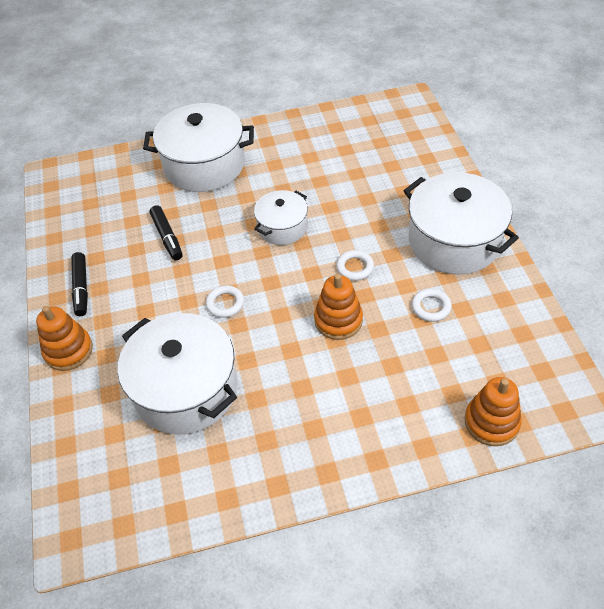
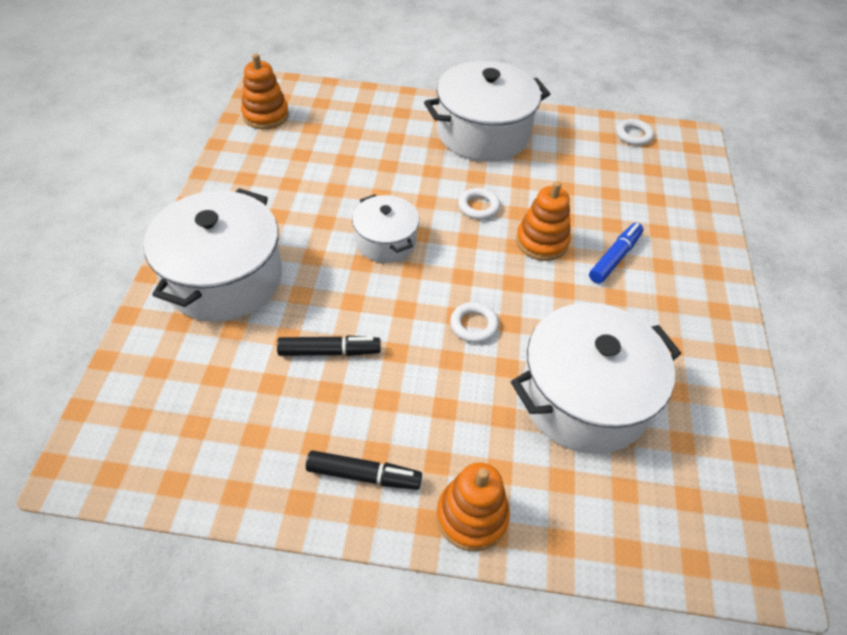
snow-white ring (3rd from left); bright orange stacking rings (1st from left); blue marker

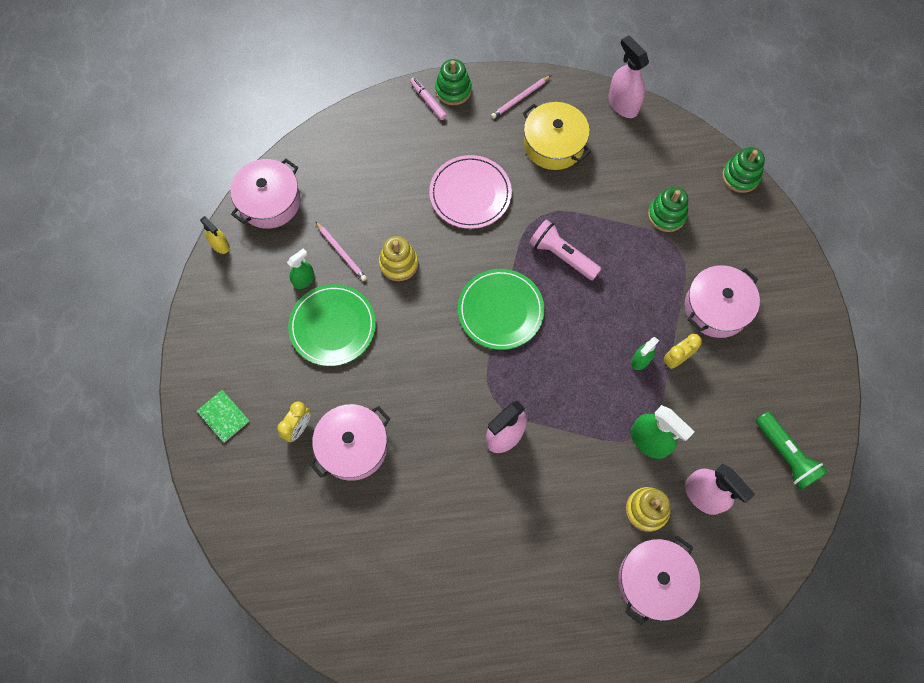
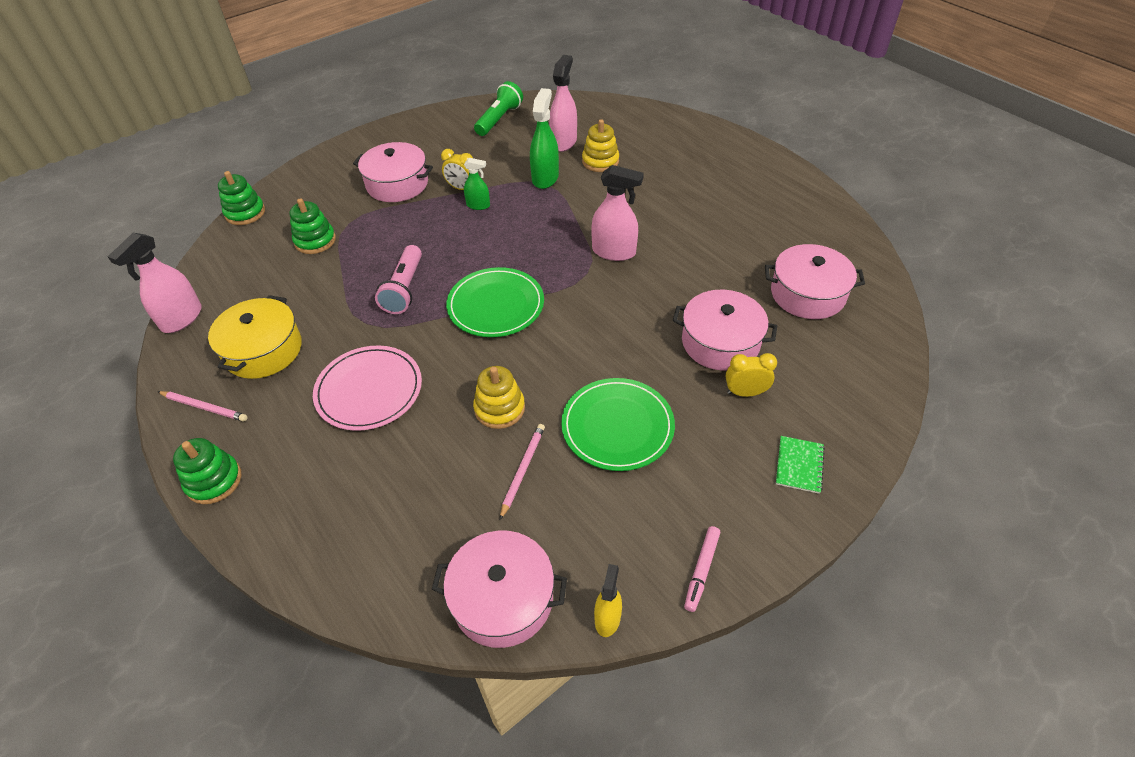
rose-pink marker; green spray bottle (1st from left in the first image); rose-pink pot (4th from left)

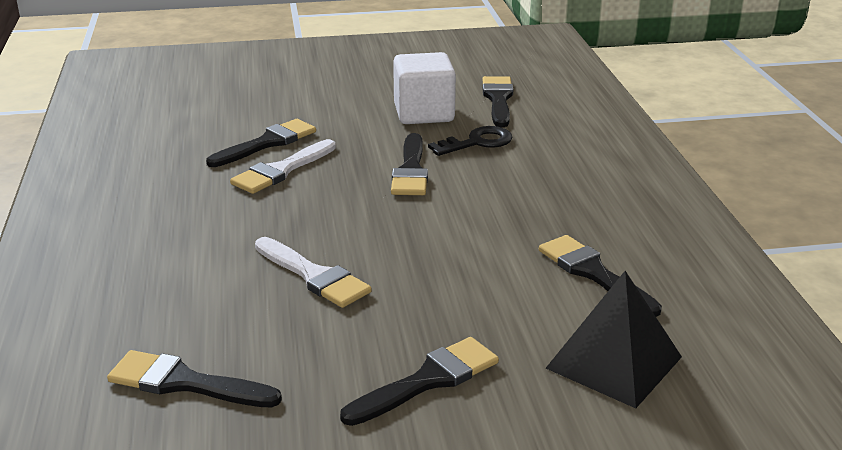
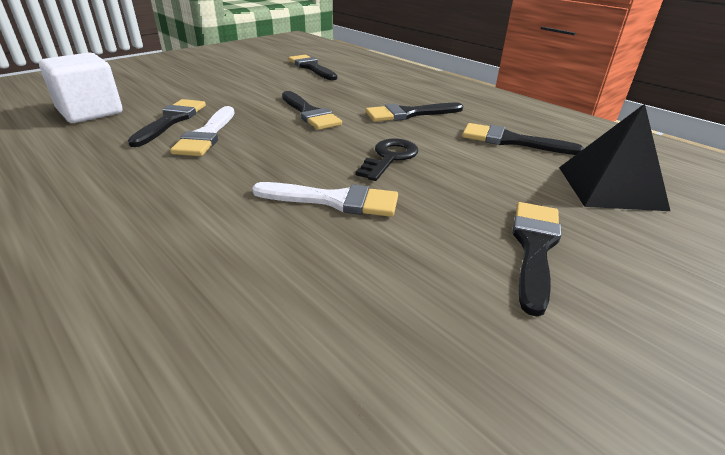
snow-white solid cube; jet-black latchkey; jet-black paint brush (4th from left)

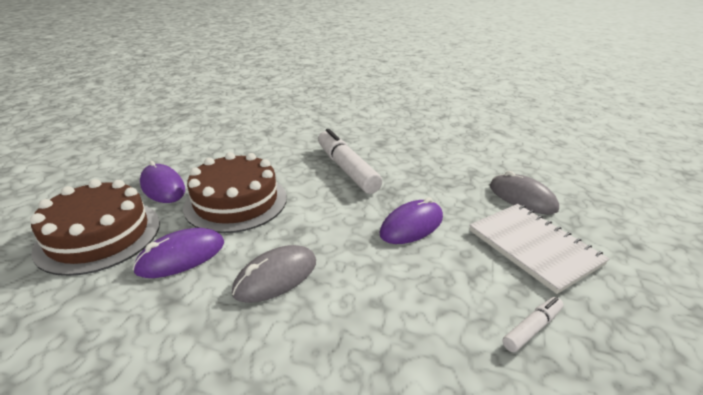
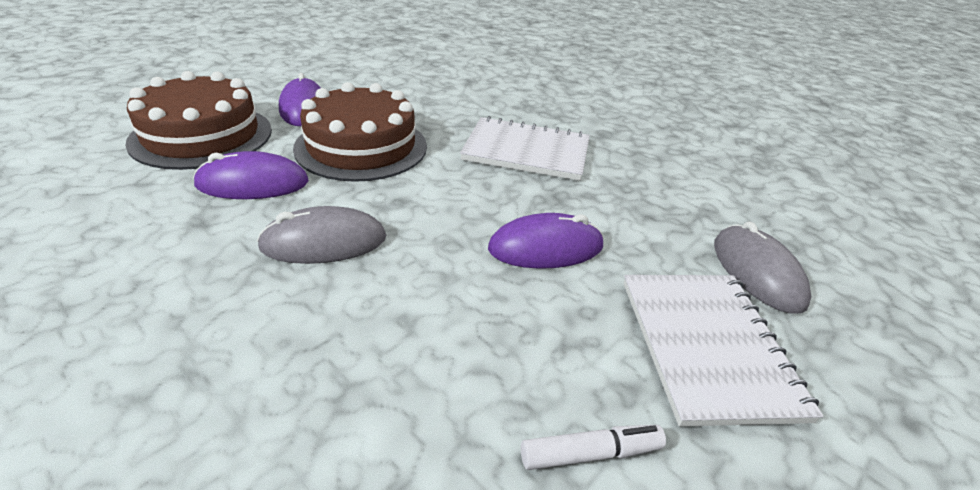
snow-white notebook (1st from left)

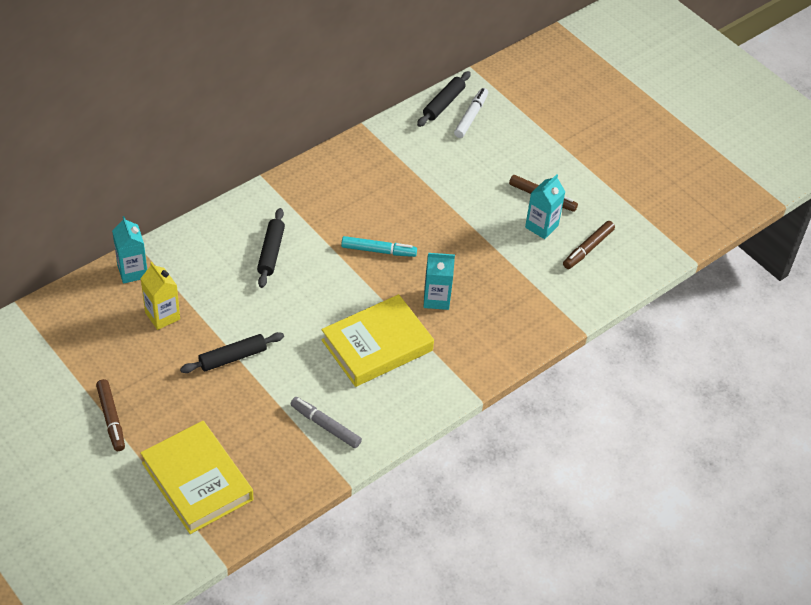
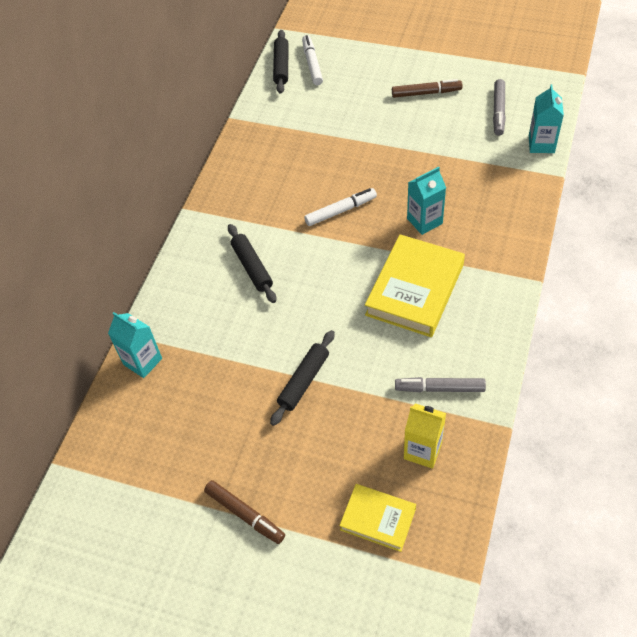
teal milk carton (3rd from left); ash-grey marker (2nd from left); snow-white marker (2nd from left); yellow milk carton; yellow book (1st from left)

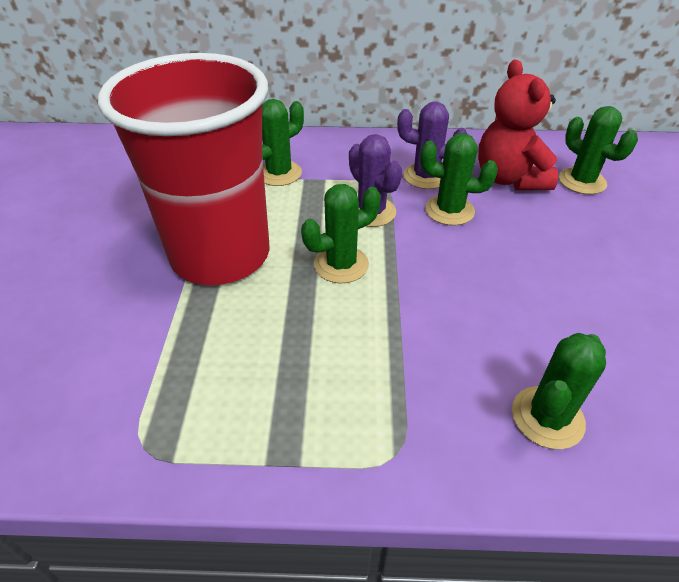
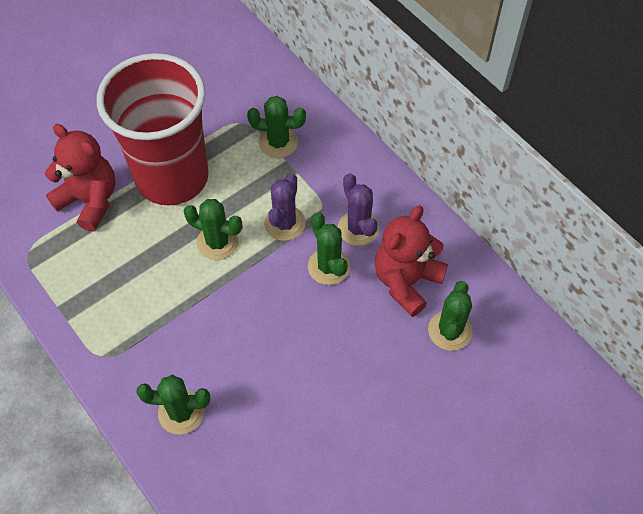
crimson teddy (1st from left)

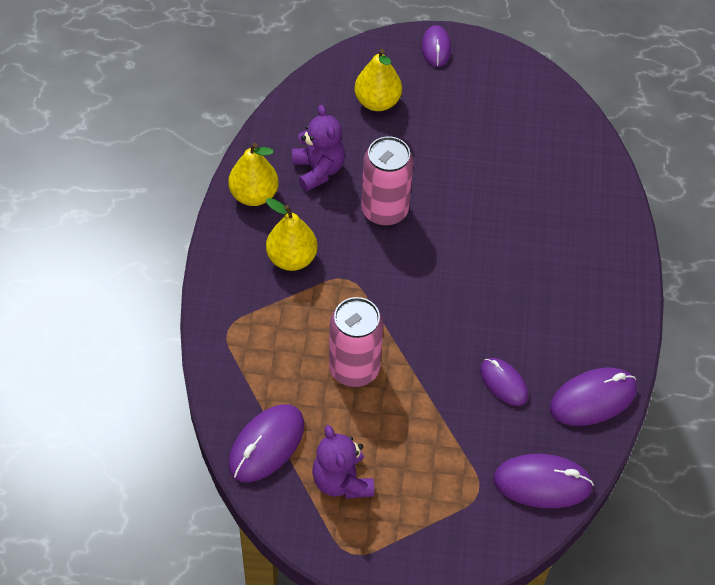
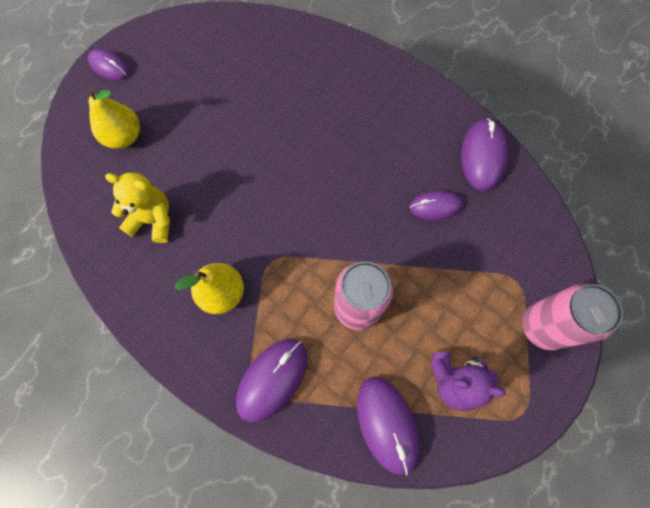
yellow teddy; rose-pink tin (2nd from left); yellow pear (1st from left in the first image); royal purple mouse (2nd from left)

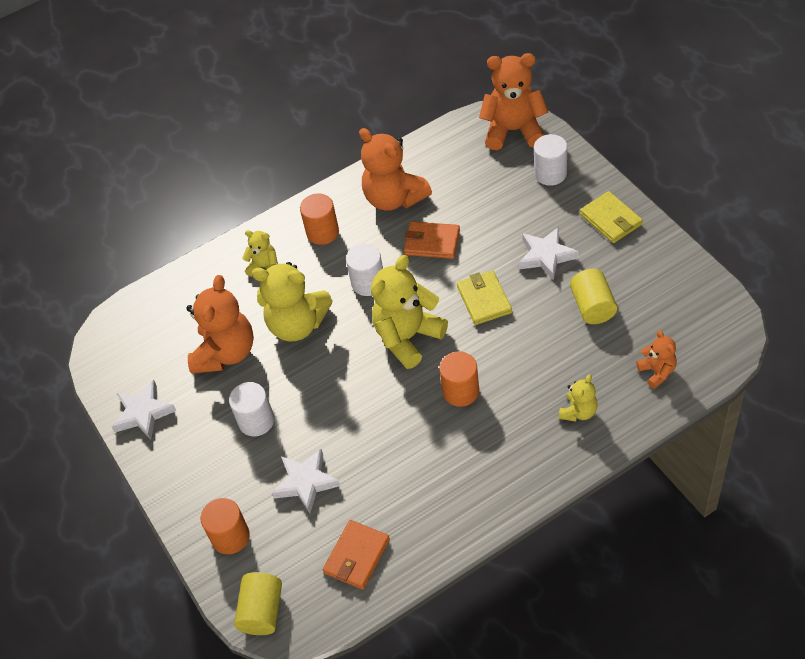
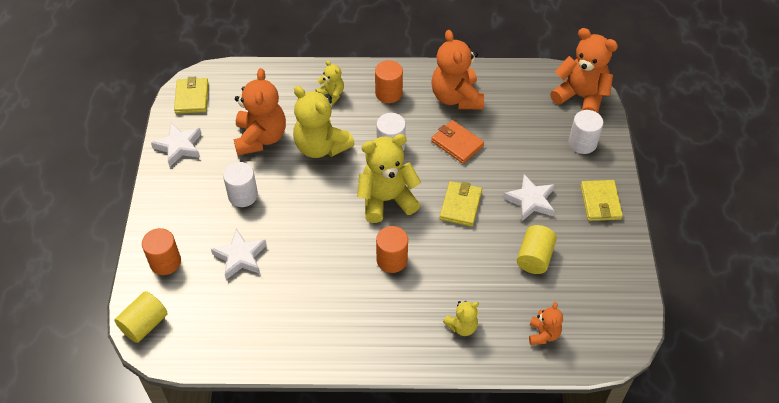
bright orange teddy (1st from left); bright orange wallet (1st from left in the first image); yellow wallet (1st from left)

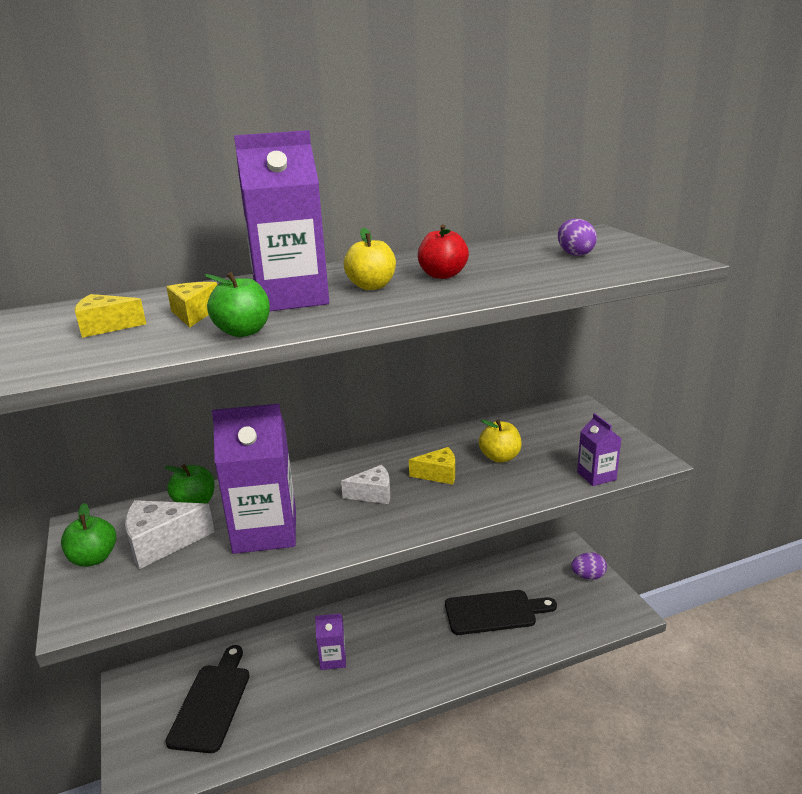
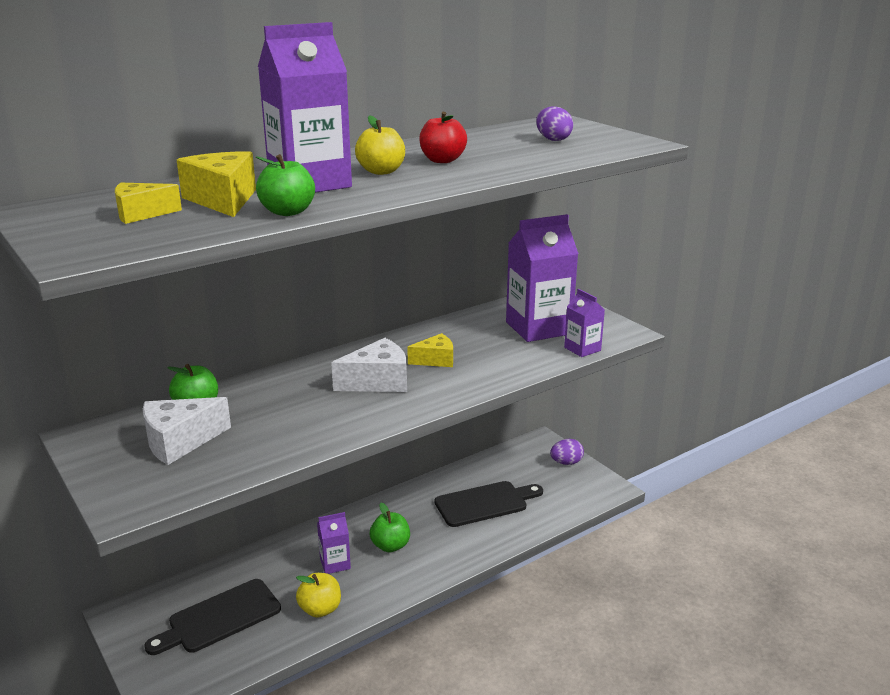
yellow piece of cheese (2nd from left); royal purple milk carton (3rd from left); yellow apple fruit (1st from left); snow-white piece of cheese (2nd from left); green apple fruit (3rd from left); jet-black bread board (1st from left)

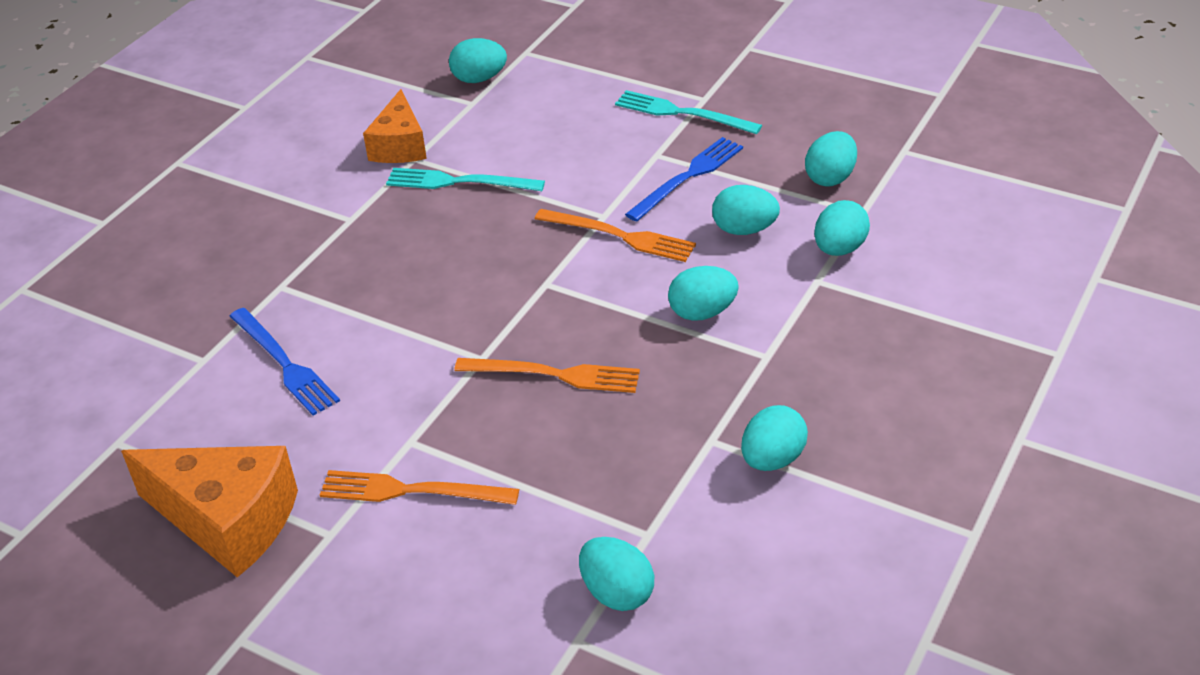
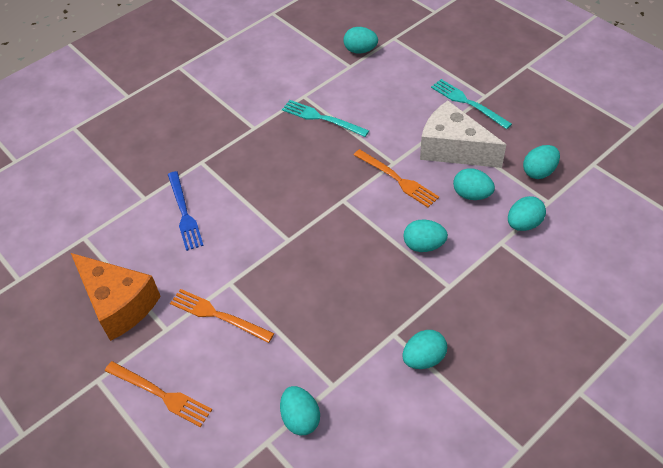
bright orange piece of cheese (2nd from left in the first image); snow-white piece of cheese; bright orange fork (1st from left)

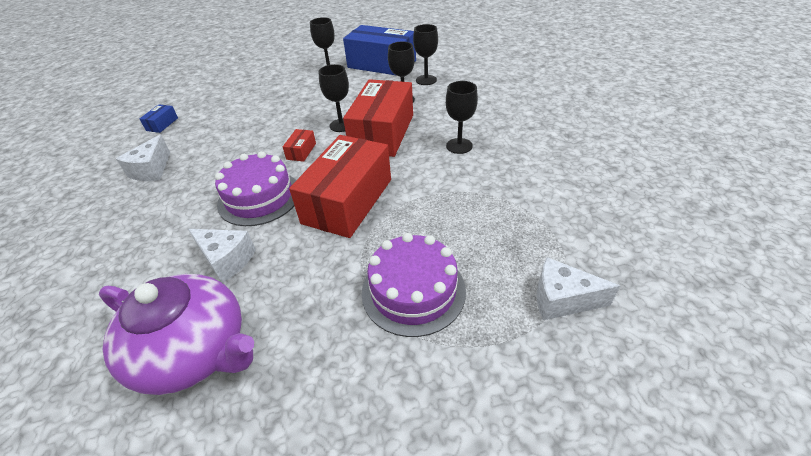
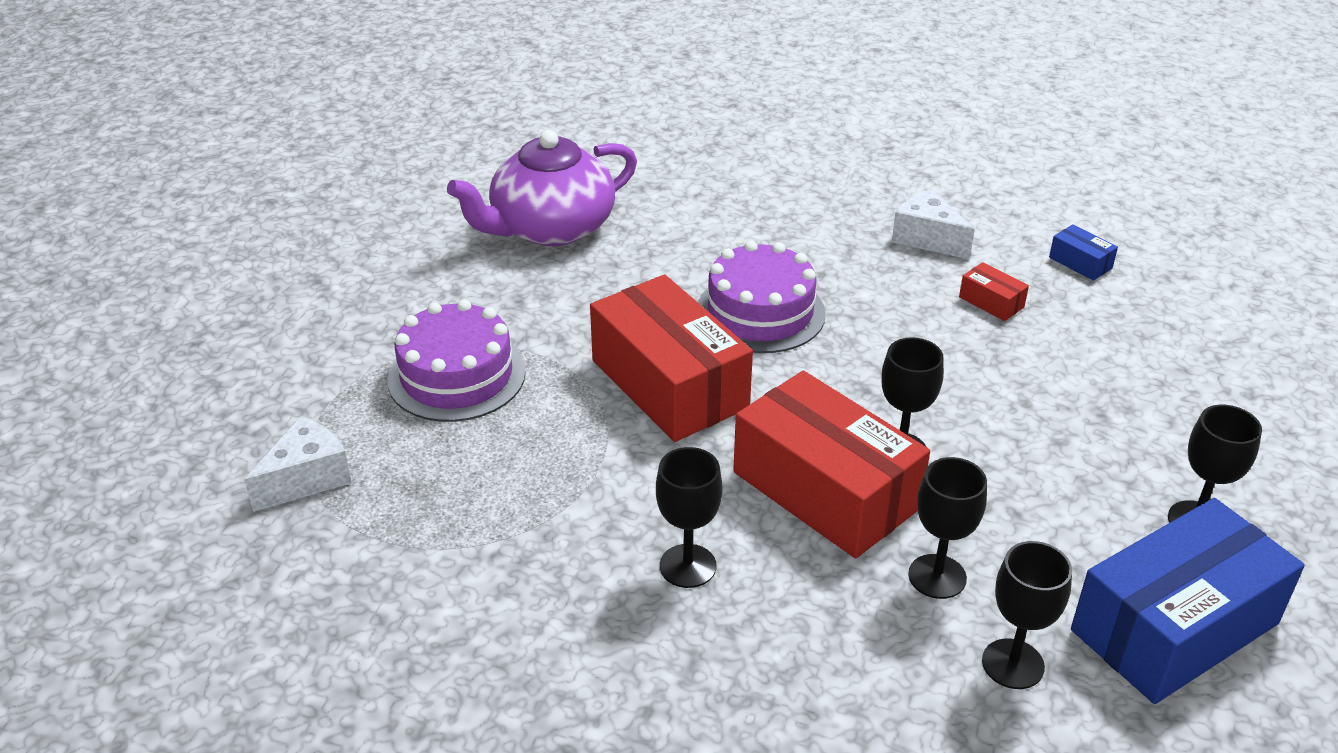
crimson package (3rd from left); snow-white piece of cheese (2nd from left in the first image)

